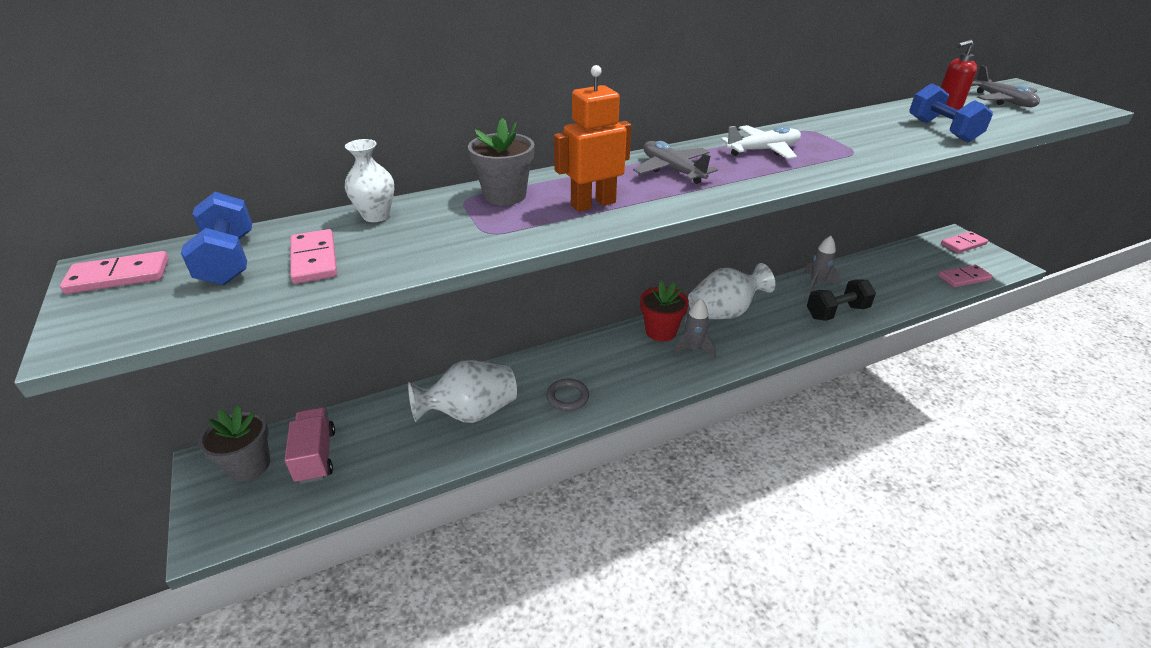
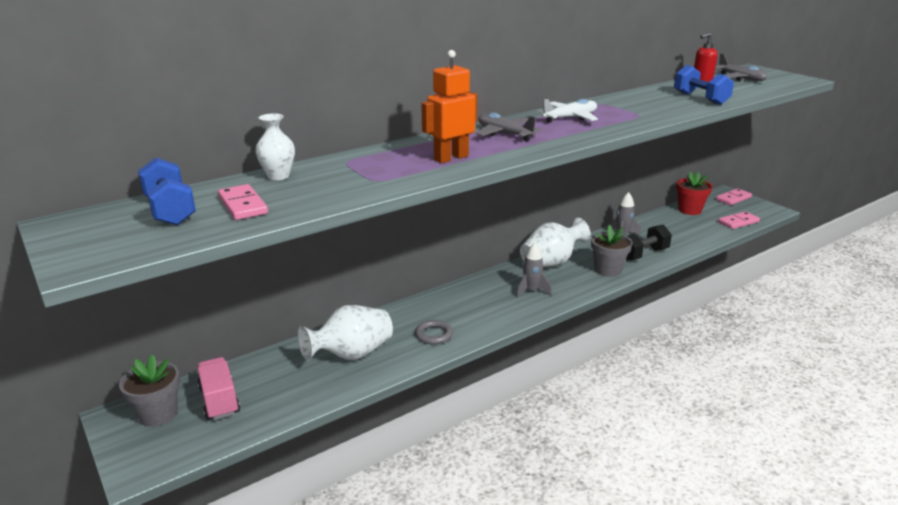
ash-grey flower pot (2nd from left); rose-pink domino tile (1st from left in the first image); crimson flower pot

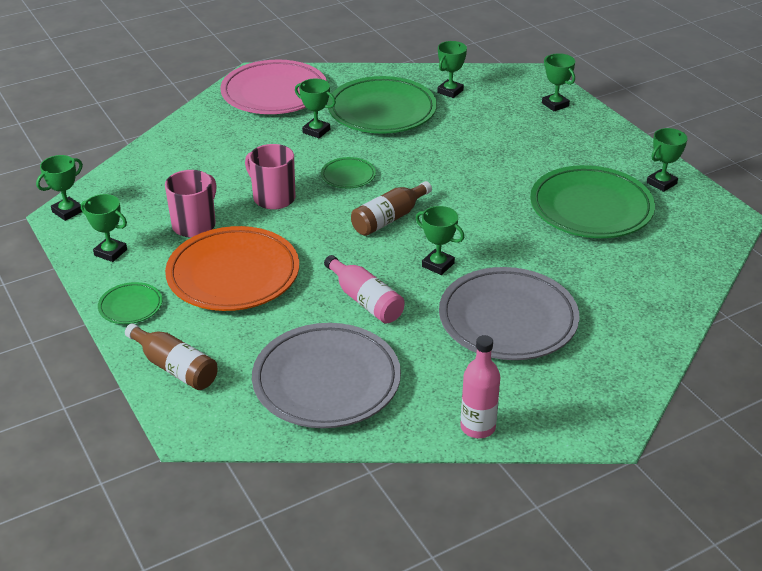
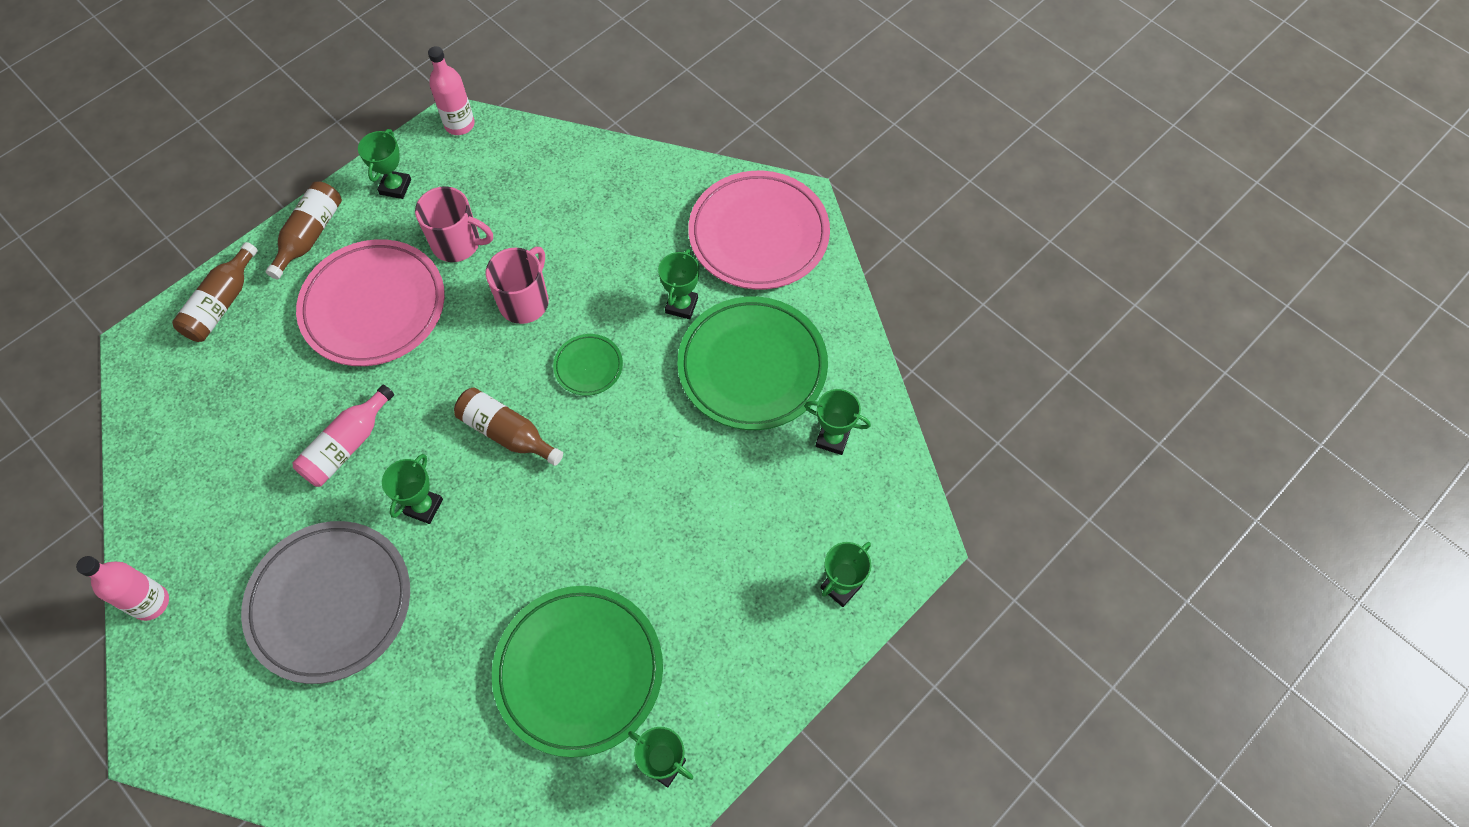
rose-pink drink bottle (3rd from left); rose-pink flat dish (1st from left); russet drink bottle (2nd from left); ash-grey flat dish (1st from left in the first image)

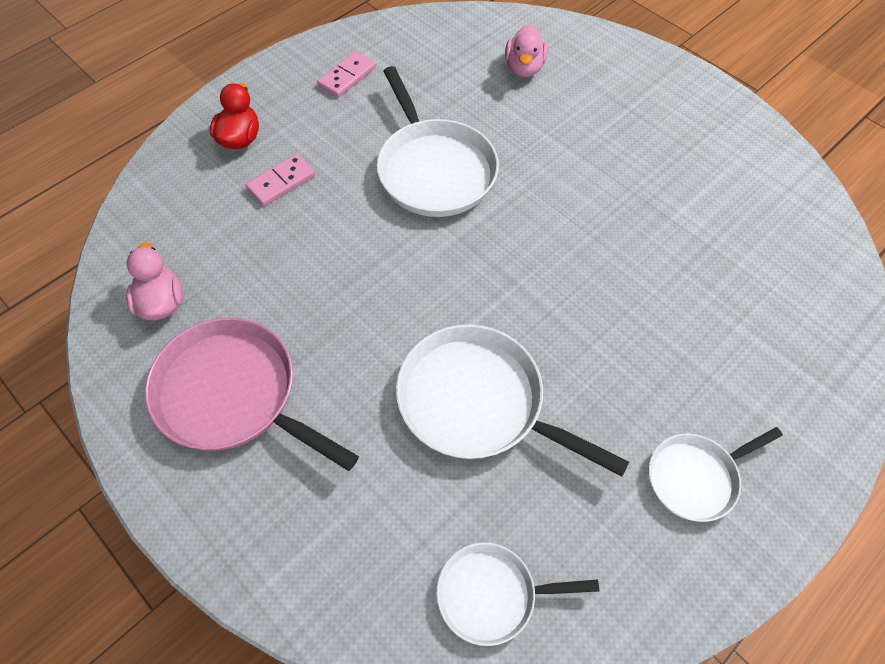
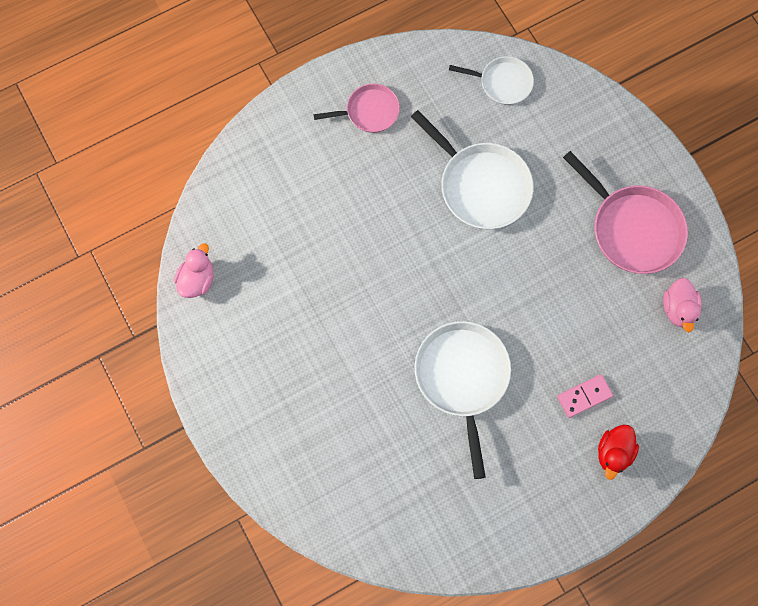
rose-pink rubber duck (1st from left); rose-pink domino tile (2nd from left in the first image); rose-pink skillet (1st from left)

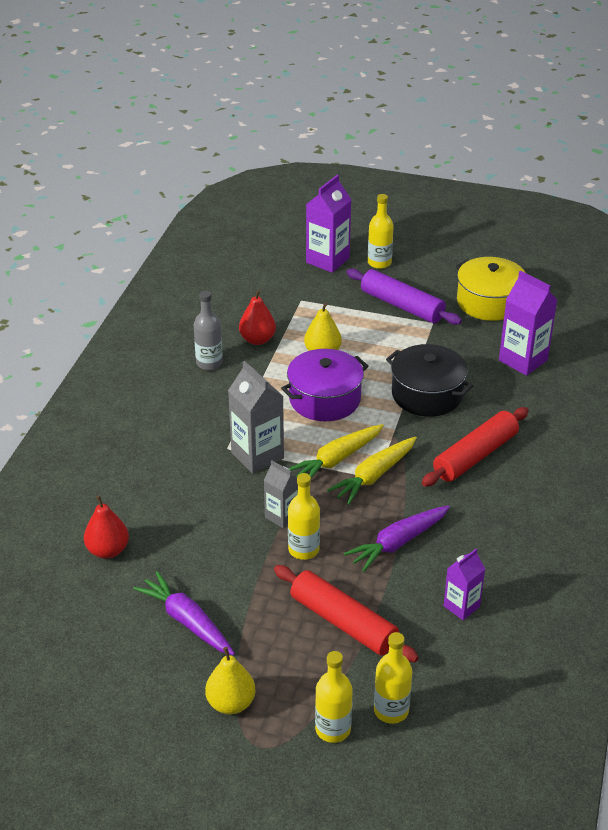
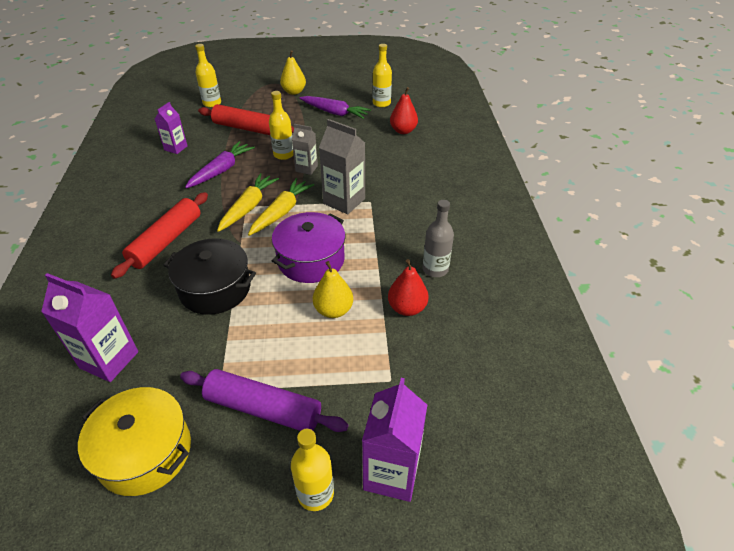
yellow drink bottle (4th from left)

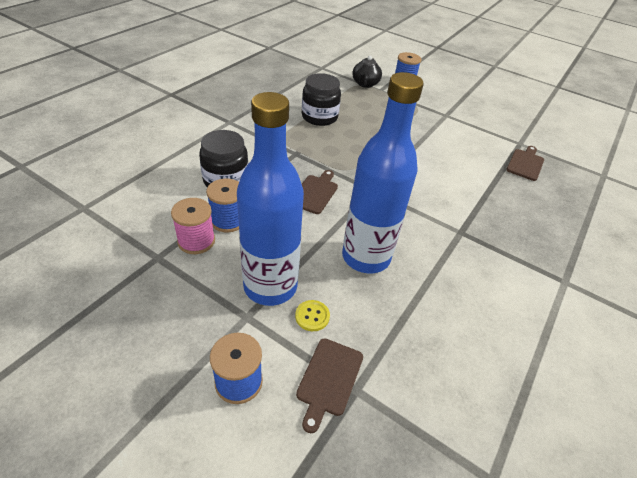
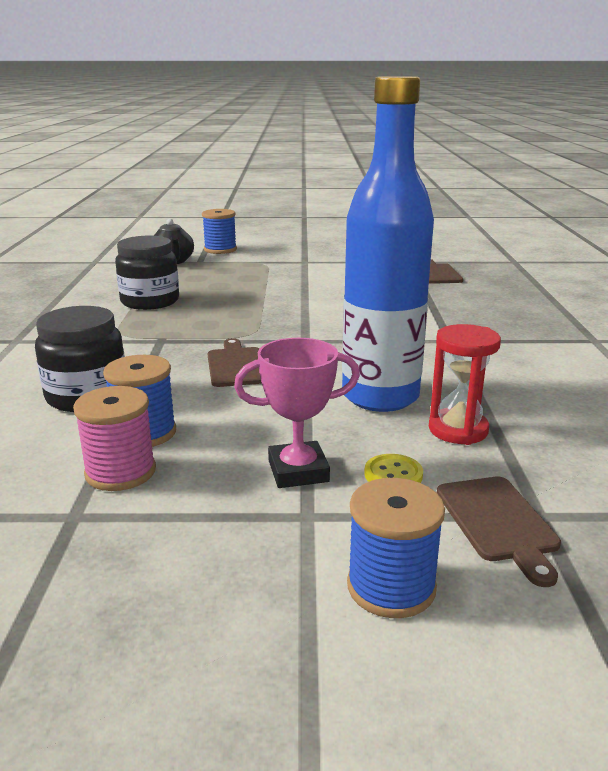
rose-pink trophy; crimson sandglass

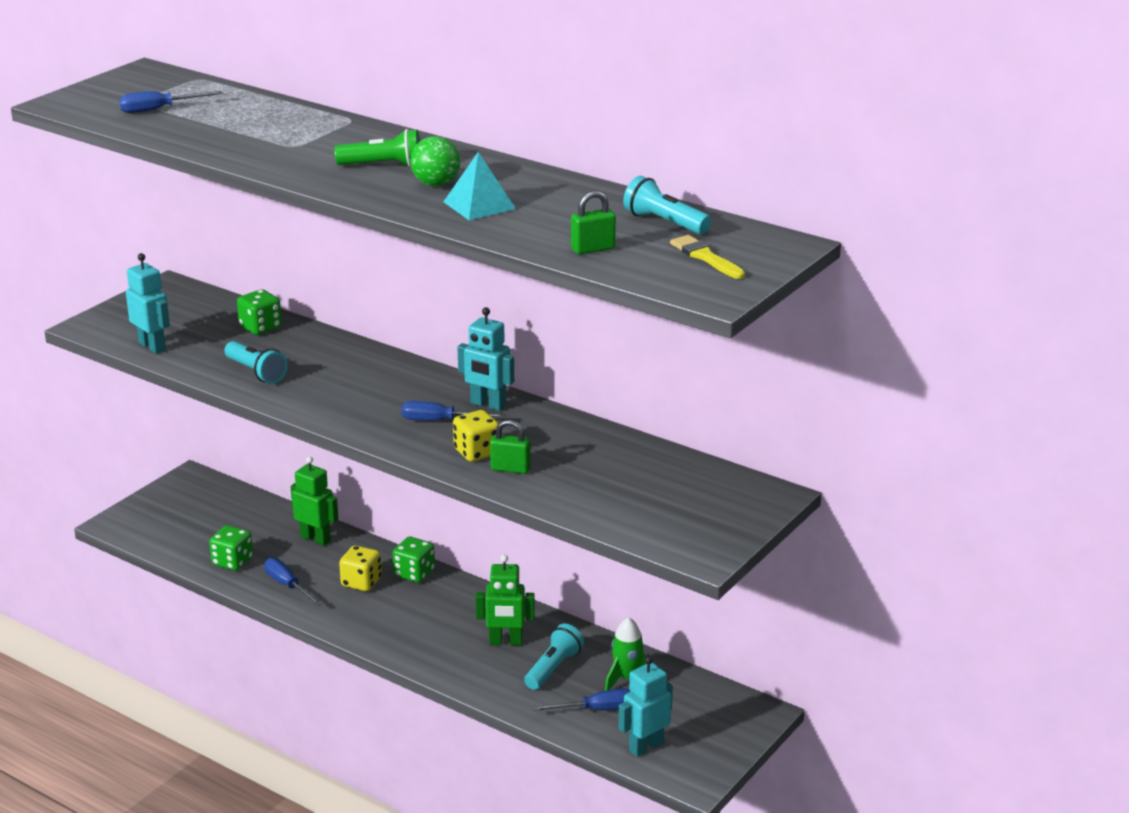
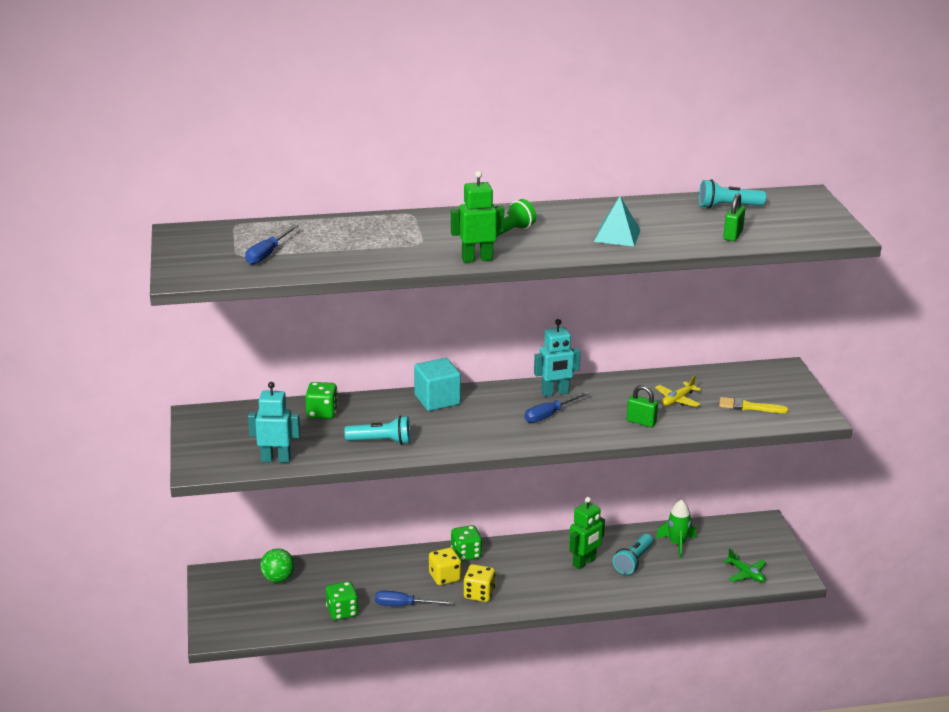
green ball; yellow paint brush; yellow die (2nd from left); green padlock (1st from left); green robot figure (1st from left); teal pocket torch (2nd from left); green toy plane; blue hand screwdriver (4th from left in the first image); teal solid cube; yellow toy plane

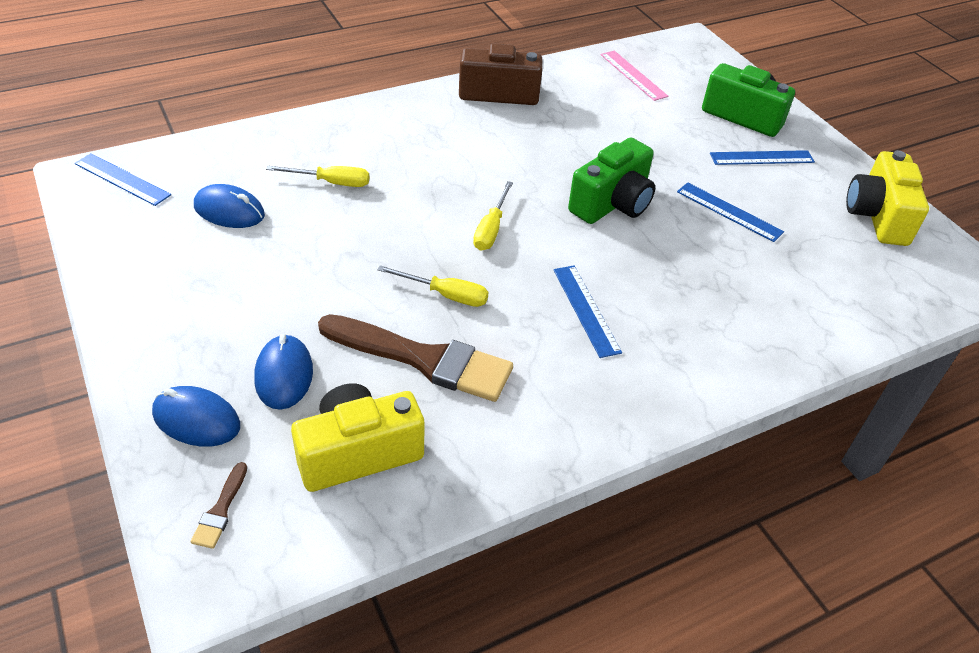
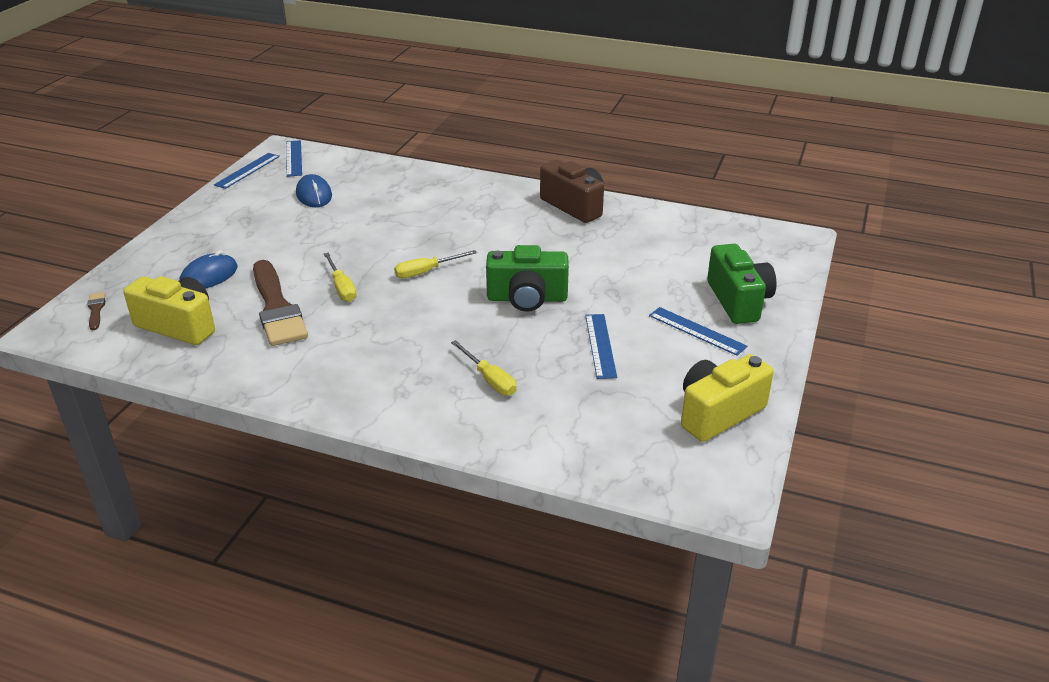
rose-pink straightedge; yellow hand screwdriver (3rd from left); blue straightedge (1st from left); blue mouse (1st from left in the first image); russet paint brush (1st from left)

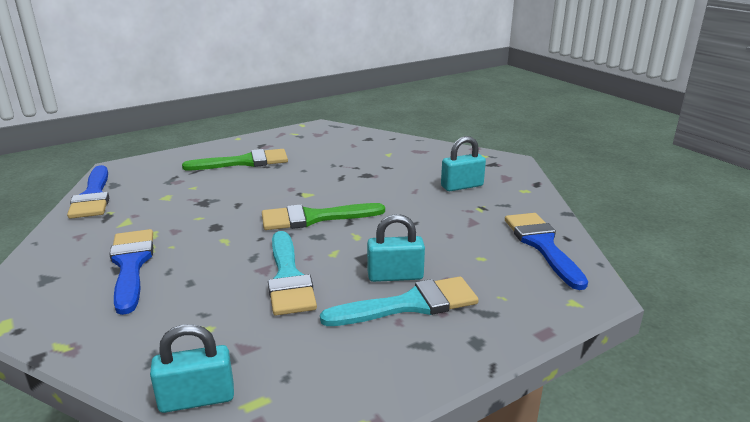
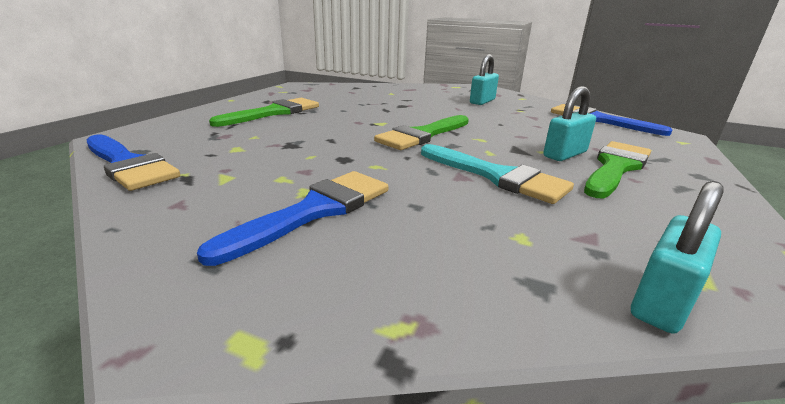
blue paint brush (2nd from left); green paint brush (3rd from left)

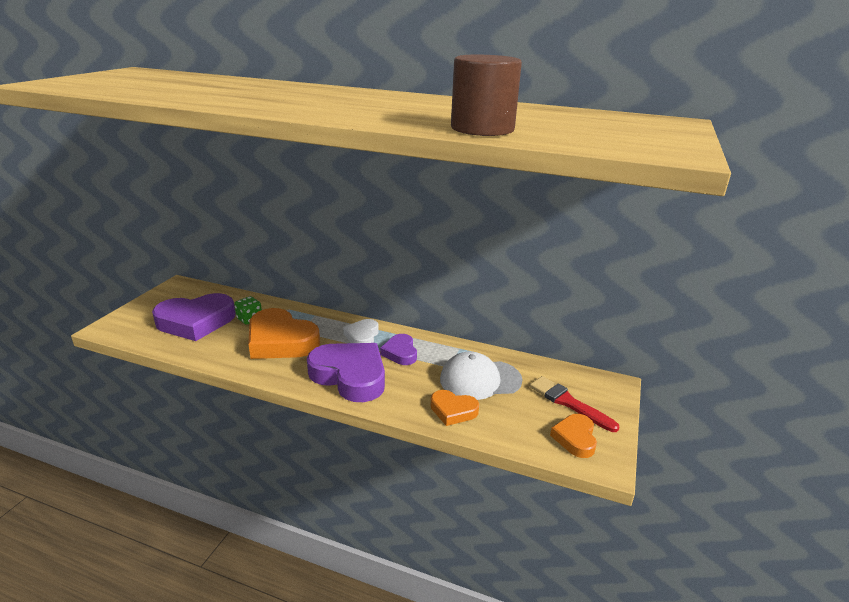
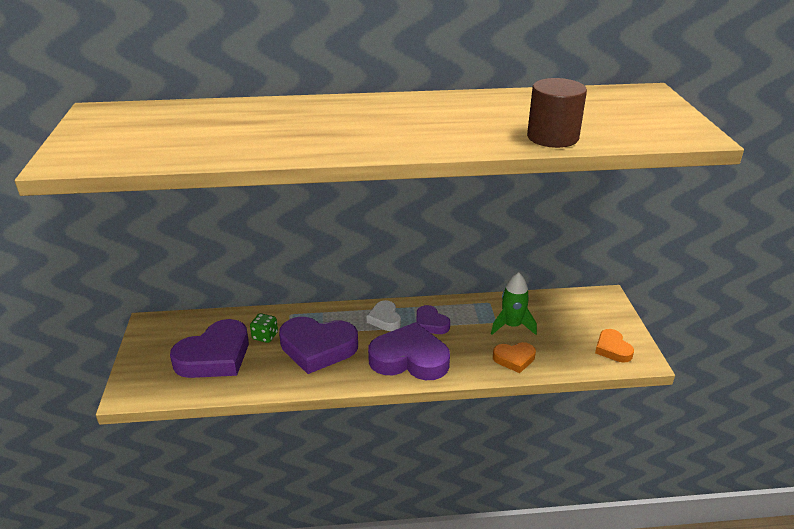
royal purple love heart (2nd from left); green rocket; crimson paint brush

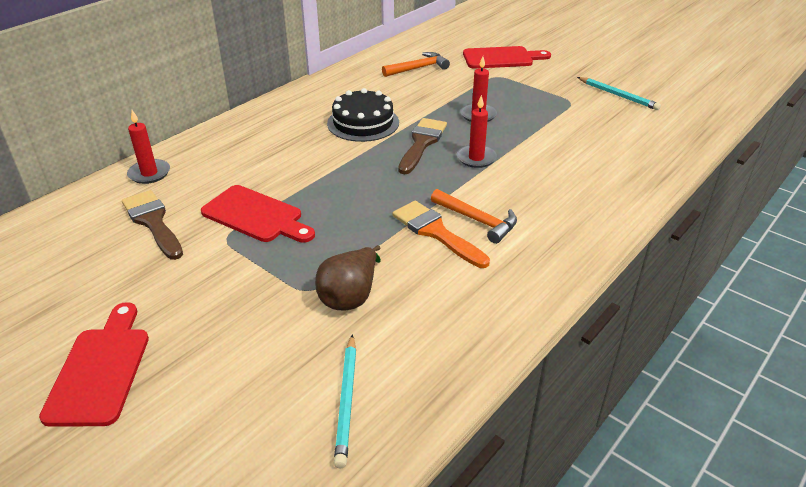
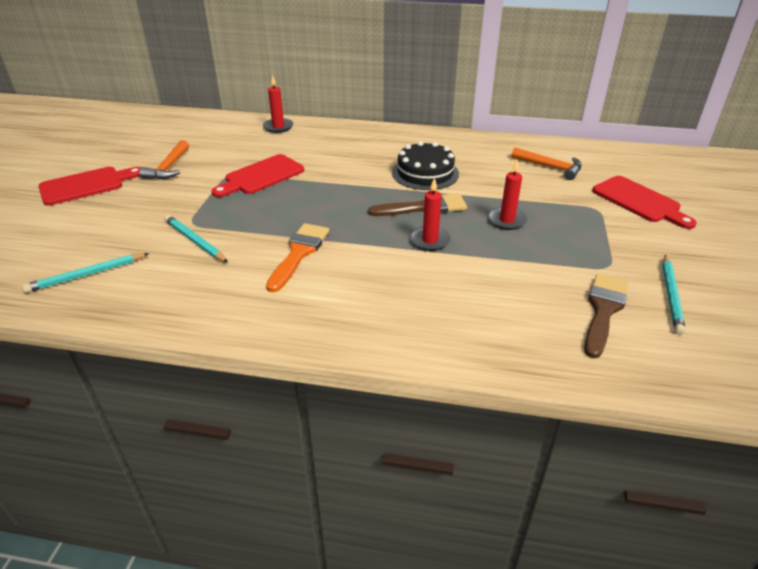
crimson bread board (2nd from left); bright orange claw hammer (1st from left); russet paint brush (2nd from left); teal pencil (2nd from left)

